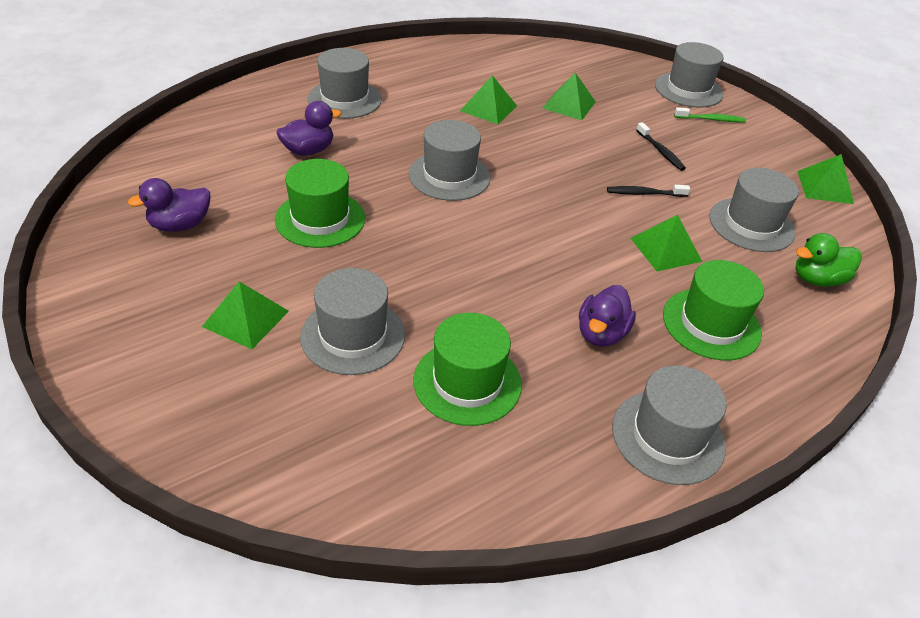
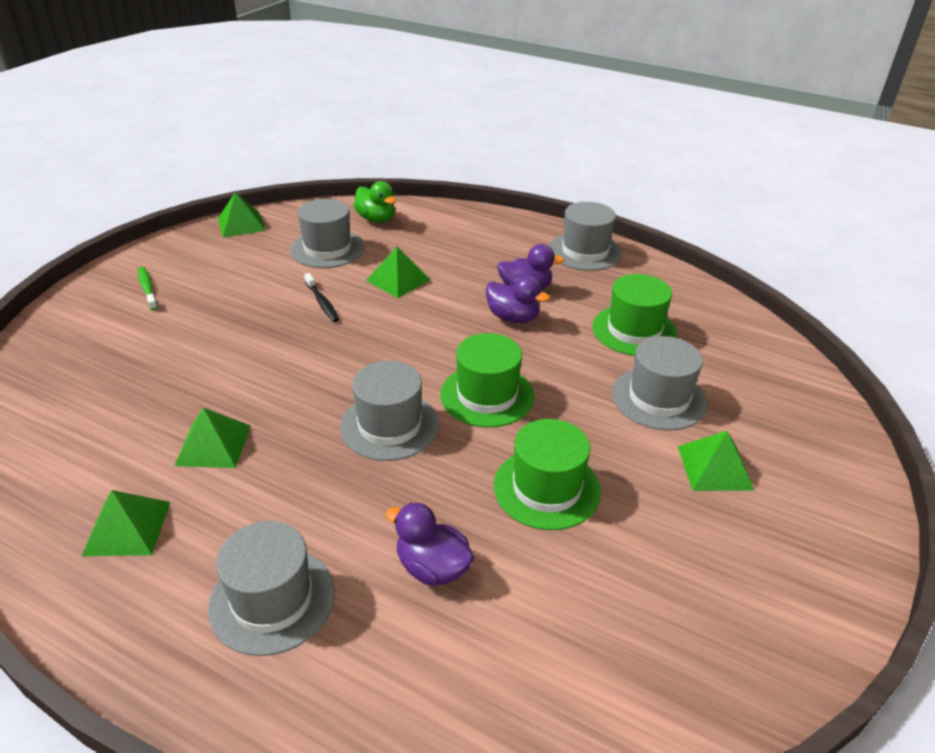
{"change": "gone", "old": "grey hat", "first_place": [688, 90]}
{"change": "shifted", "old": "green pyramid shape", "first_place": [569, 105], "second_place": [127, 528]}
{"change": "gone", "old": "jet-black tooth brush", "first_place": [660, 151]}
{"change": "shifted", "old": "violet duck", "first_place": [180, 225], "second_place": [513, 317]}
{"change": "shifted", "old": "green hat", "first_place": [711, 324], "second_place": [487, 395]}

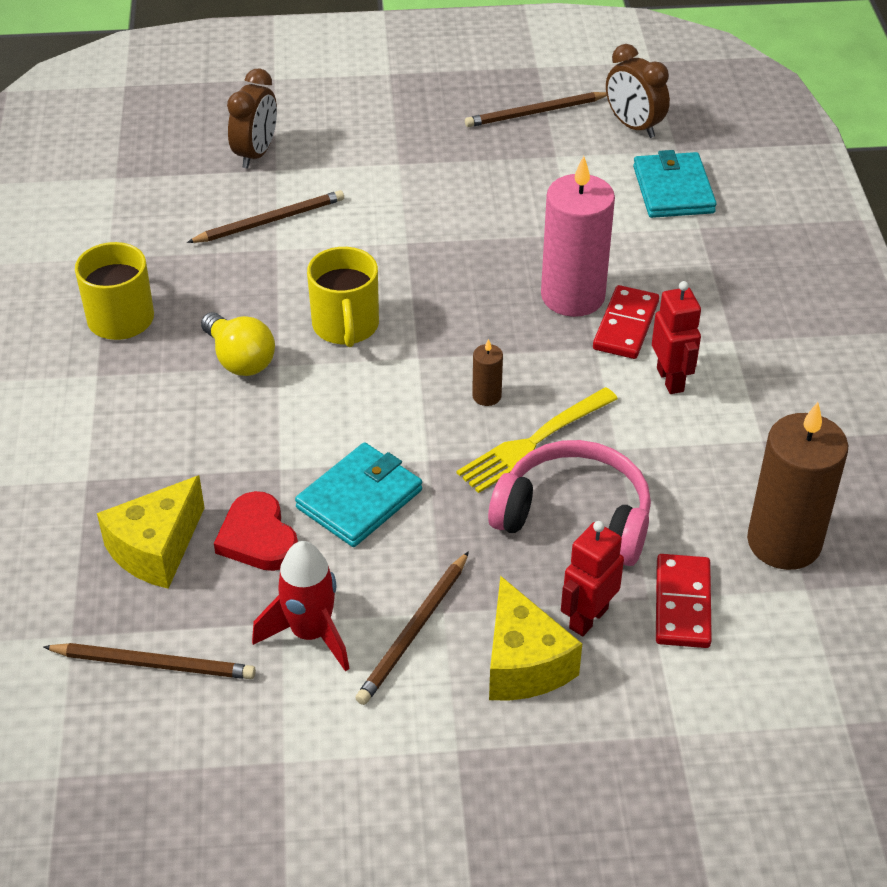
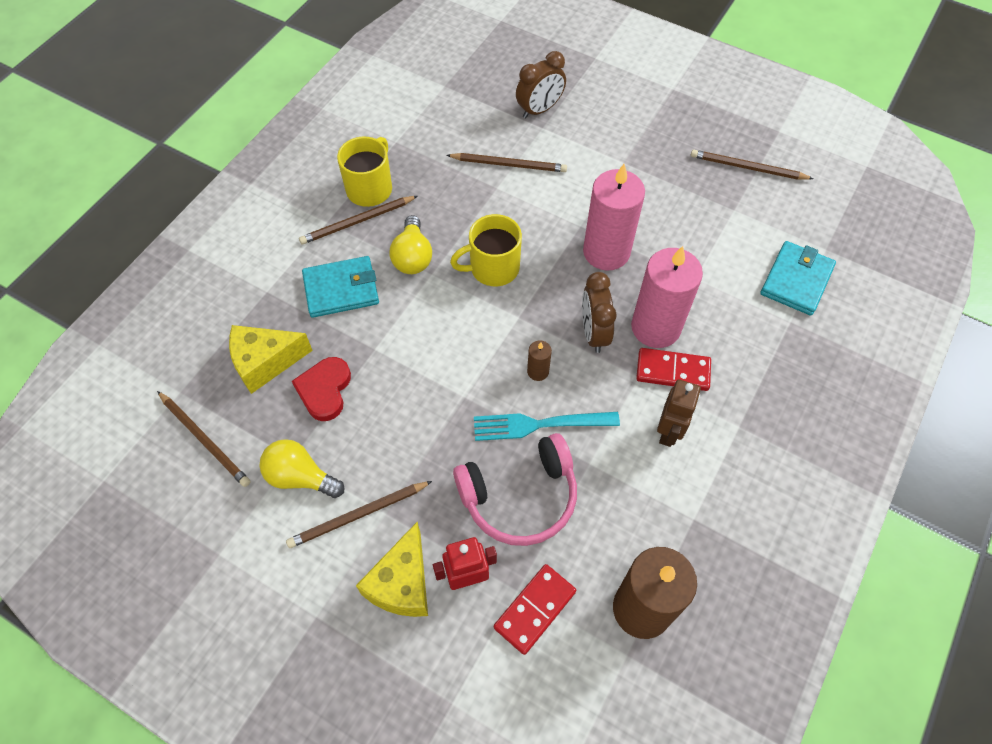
{"change": "shifted", "old": "russet bedside clock", "first_place": [633, 126], "second_place": [593, 333]}
{"change": "rotated", "old": "yellow mug", "first_place": [345, 326], "second_place": [493, 268], "degrees": 45}
{"change": "repainted", "old": "red toy robot", "new": "russet toy robot", "first_place": [670, 380], "second_place": [669, 432]}
{"change": "rotated", "old": "red domino tile", "first_place": [625, 325], "second_place": [673, 371], "degrees": 45}
{"change": "repainted", "old": "yellow table fork", "new": "turquoise table fork", "first_place": [534, 442], "second_place": [540, 424]}
{"change": "rotated", "old": "rose-pink over-ear headphones", "first_place": [575, 516], "second_place": [520, 497], "degrees": 105}
{"change": "shifted", "old": "turquoise card wallet", "first_place": [359, 499], "second_place": [341, 289]}
{"change": "swapped", "old": "red spaceship", "new": "yellow lightbulb", "first_place": [310, 633], "second_place": [300, 477]}
{"change": "new", "new": "rose-pink wax candle", "second_place": [606, 252]}
{"change": "new", "new": "russet pencil", "second_place": [357, 222]}

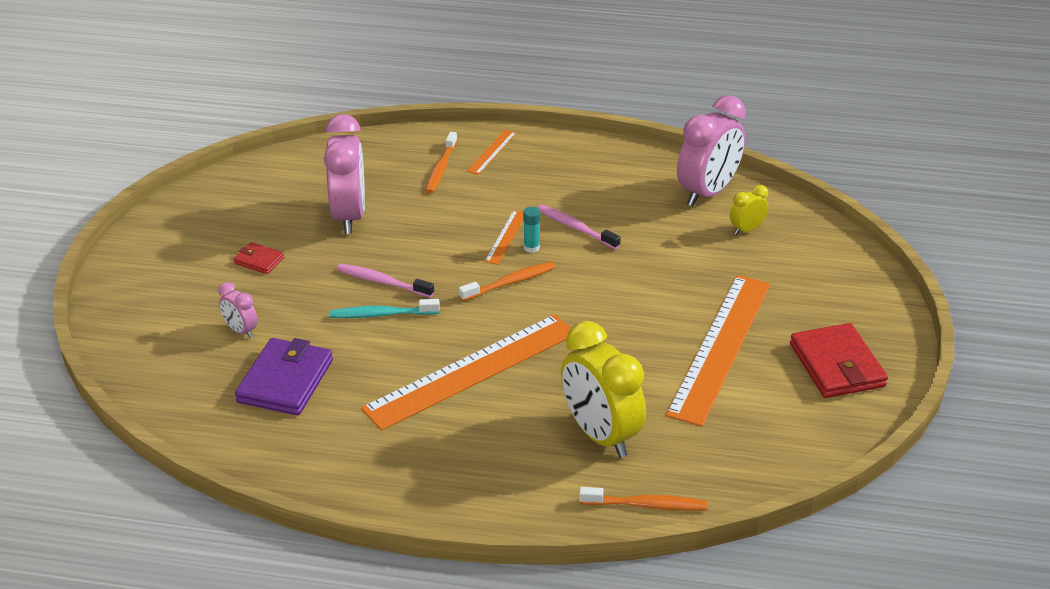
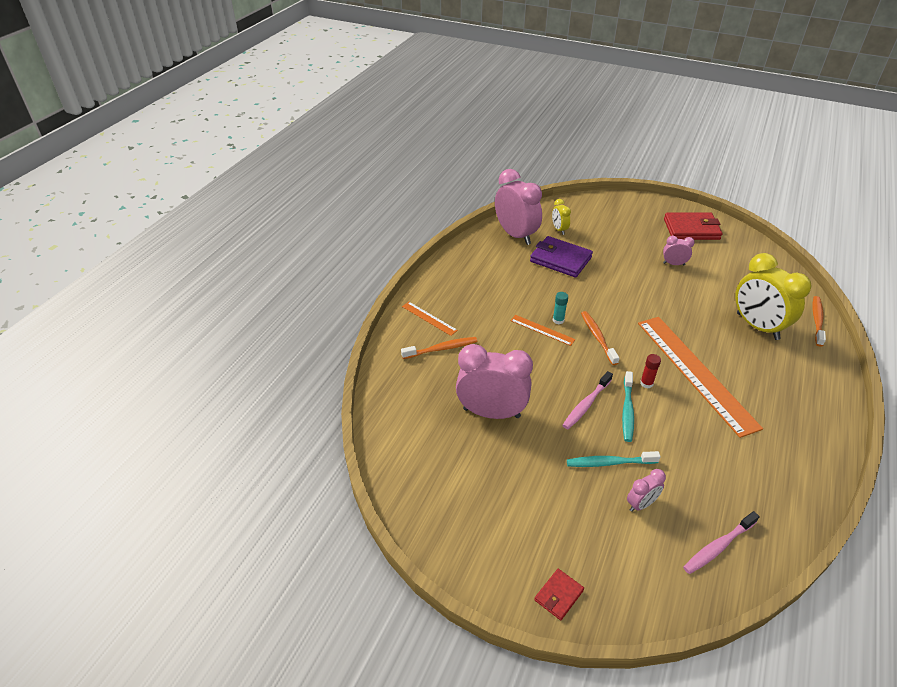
{"change": "rotated", "old": "orange-coloured tooth brush", "first_place": [441, 168], "second_place": [441, 349], "degrees": -45}
{"change": "shifted", "old": "rose-pink tooth brush", "first_place": [576, 228], "second_place": [718, 546]}
{"change": "shifted", "old": "red card wallet", "first_place": [259, 260], "second_place": [558, 595]}
{"change": "swapped", "old": "orange-coloured straightedge", "new": "rose-pink bedside clock", "first_place": [720, 347], "second_place": [674, 264]}
{"change": "rotated", "old": "yellow bedside clock", "first_place": [600, 435], "second_place": [757, 326], "degrees": 75}
{"change": "shifted", "old": "violet card wallet", "first_place": [285, 381], "second_place": [560, 259]}
{"change": "new", "new": "red glue stick", "second_place": [646, 383]}
{"change": "new", "new": "turquoise tooth brush", "second_place": [610, 463]}

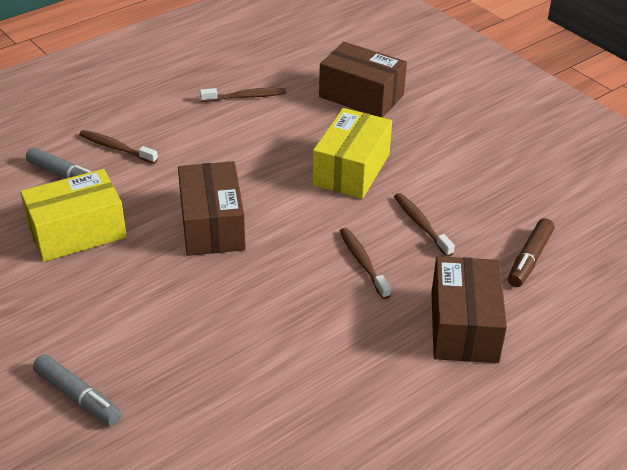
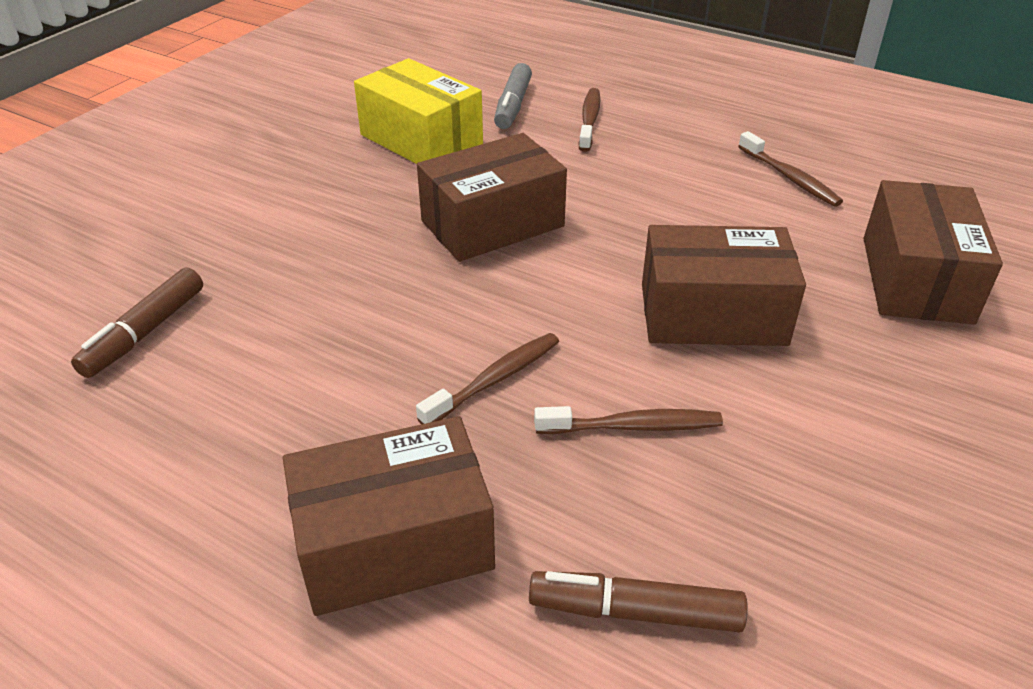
{"change": "repainted", "old": "yellow parcel", "new": "russet parcel", "first_place": [351, 169], "second_place": [712, 314]}
{"change": "rotated", "old": "russet tooth brush", "first_place": [421, 224], "second_place": [633, 426], "degrees": 45}
{"change": "gone", "old": "grey marker pen", "first_place": [77, 396]}
{"change": "new", "new": "russet marker pen", "second_place": [145, 332]}

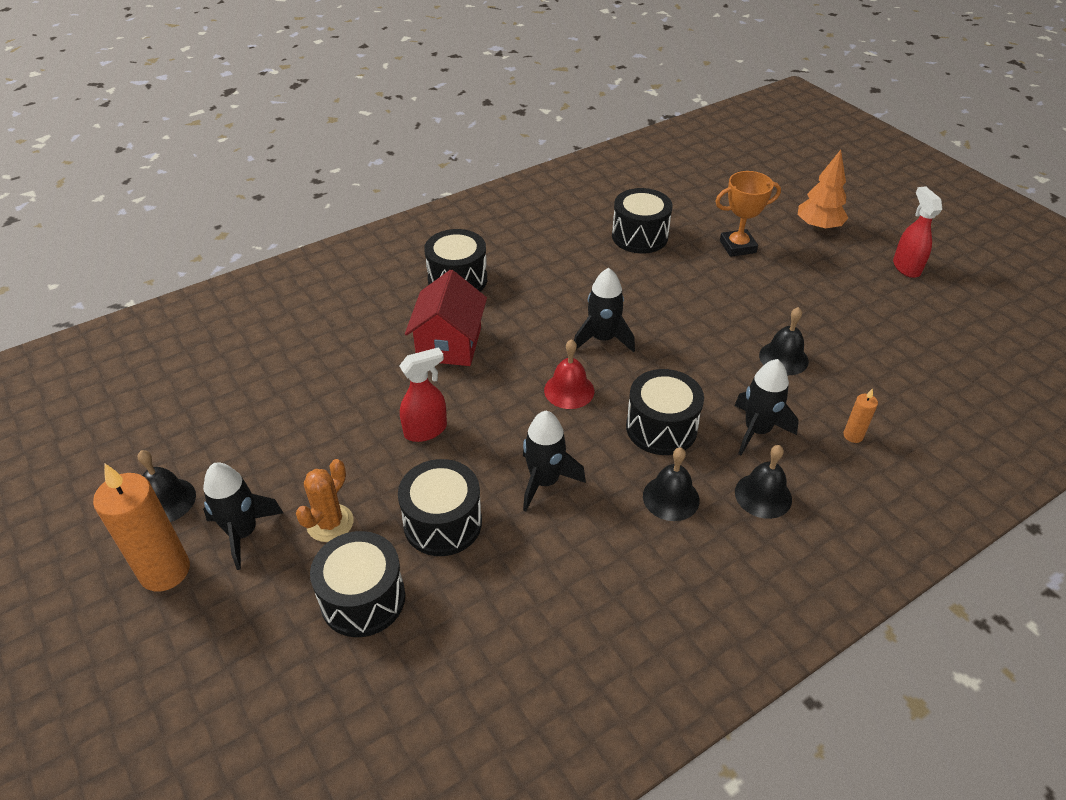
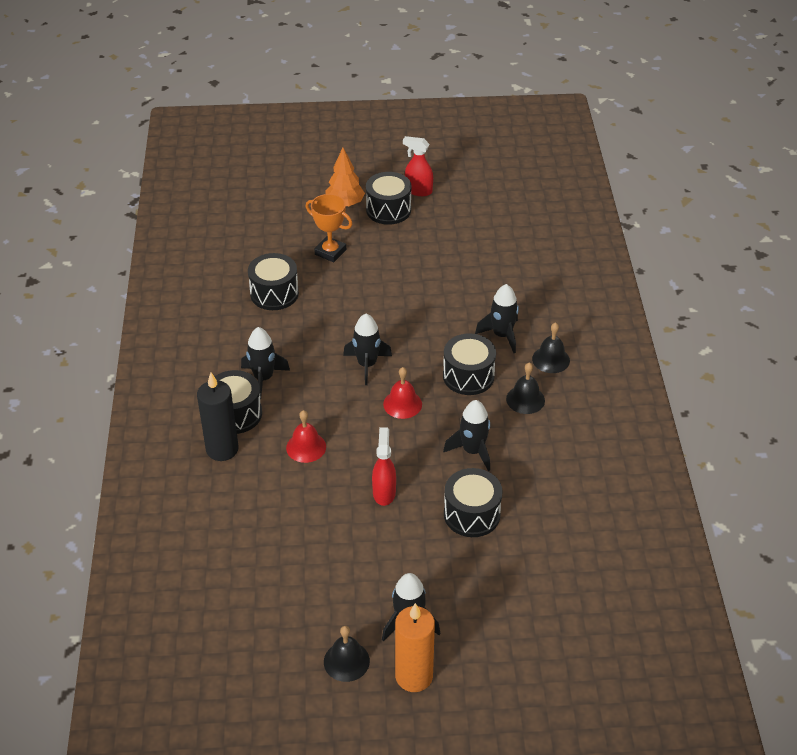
{"change": "rotated", "old": "orange-coloured award cup", "first_place": [737, 246], "second_place": [330, 252], "degrees": -75}
{"change": "swapped", "old": "red house", "new": "red bell", "first_place": [449, 344], "second_place": [306, 447]}
{"change": "gone", "old": "jet-black bell", "first_place": [783, 358]}
{"change": "gone", "old": "orange-coloured wax candle", "first_place": [853, 435]}
{"change": "gone", "old": "orange-coloured cactus", "first_place": [330, 523]}
{"change": "shifted", "old": "jet-black snare drum", "first_place": [363, 599], "second_place": [388, 210]}
{"change": "new", "new": "jet-black spaceship", "second_place": [263, 378]}
{"change": "new", "new": "jet-black wax candle", "second_place": [222, 449]}

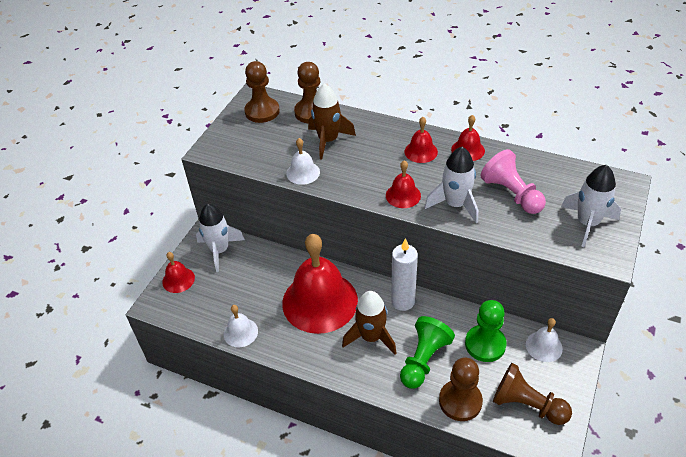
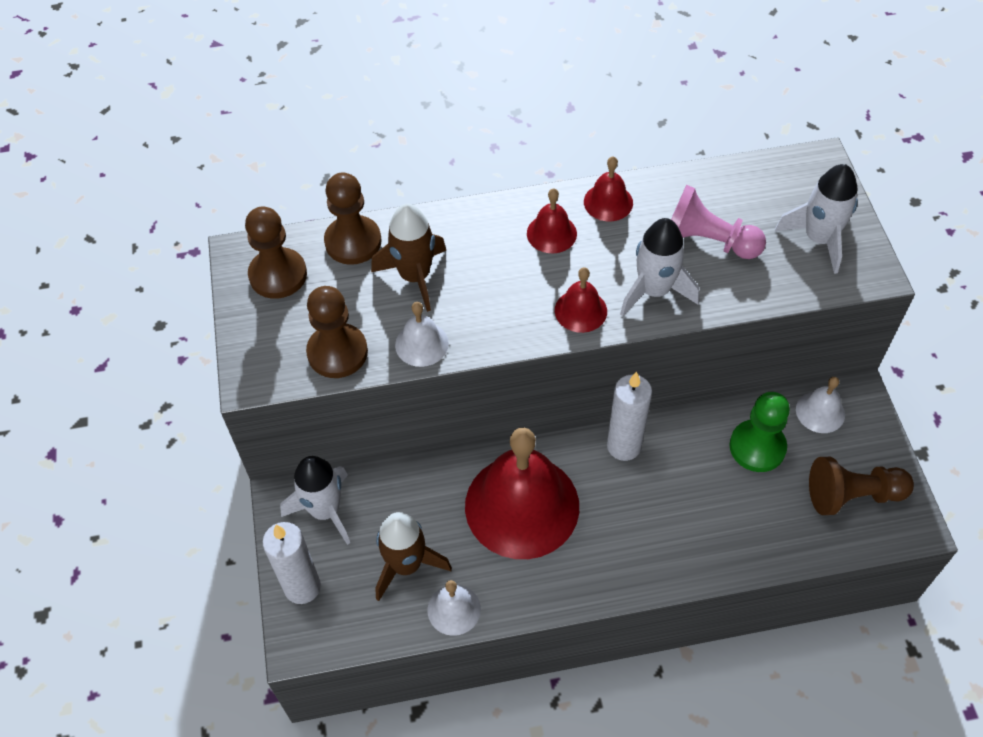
{"change": "swapped", "old": "red bell", "new": "pure white wax candle", "first_place": [178, 280], "second_place": [302, 587]}
{"change": "shifted", "old": "russet spaceship", "first_place": [371, 337], "second_place": [406, 565]}
{"change": "gone", "old": "green chess pawn", "first_place": [423, 360]}
{"change": "shifted", "old": "russet chess pawn", "first_place": [460, 401], "second_place": [337, 352]}

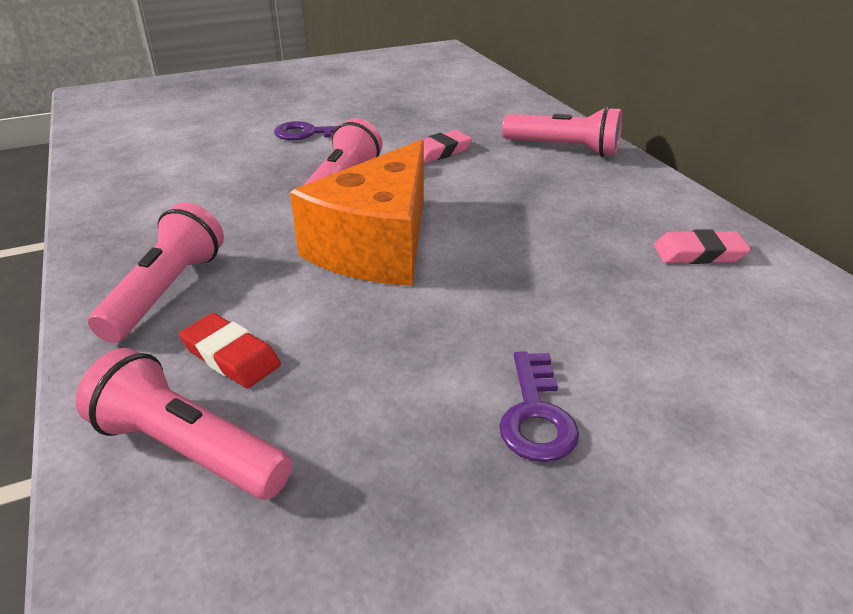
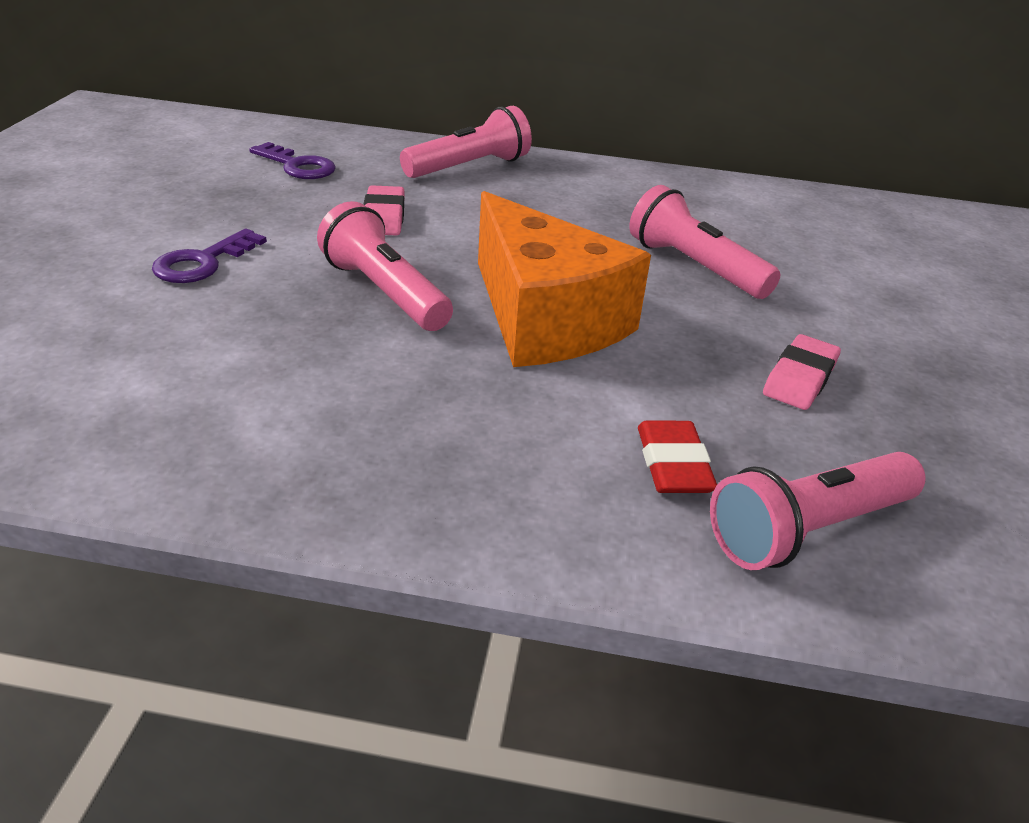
{"change": "shifted", "old": "rose-pink pocket torch", "first_place": [166, 291], "second_place": [695, 267]}
{"change": "shifted", "old": "rose-pink pencil eraser", "first_place": [699, 253], "second_place": [800, 378]}
{"change": "rotated", "old": "red pencil eraser", "first_place": [231, 356], "second_place": [673, 464], "degrees": -75}
{"change": "shifted", "old": "violet key", "first_place": [536, 415], "second_place": [297, 166]}

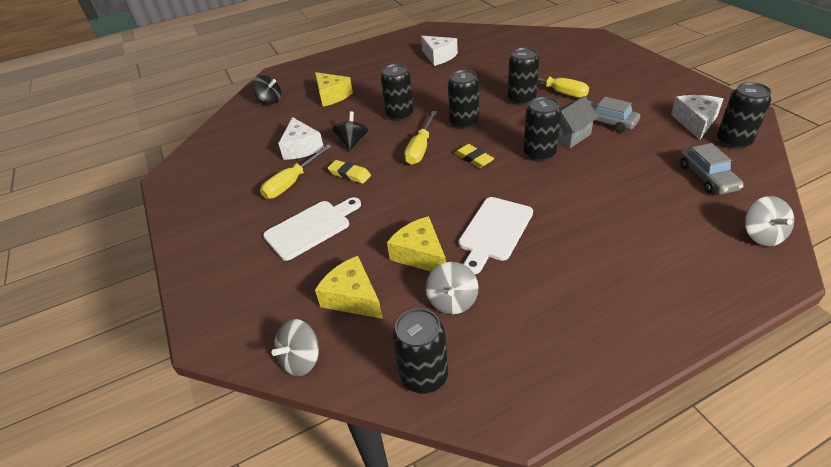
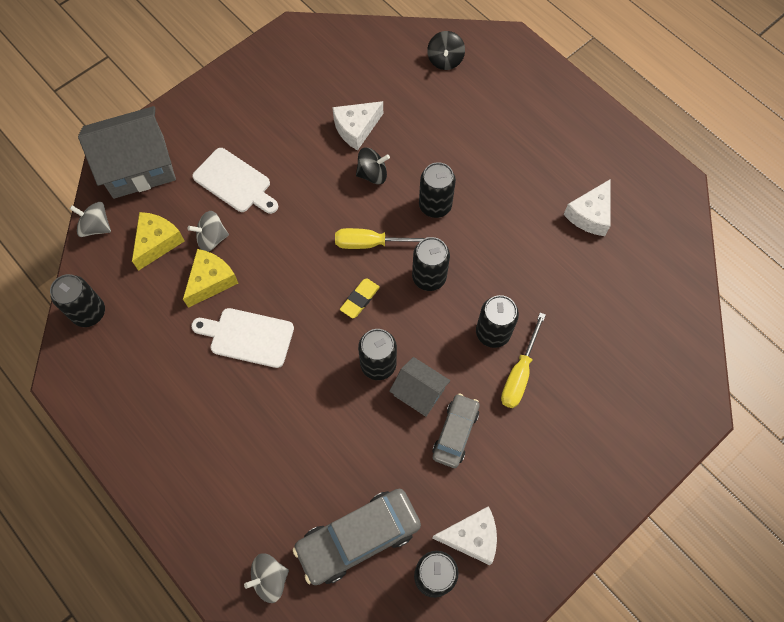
{"change": "gone", "old": "yellow piece of cheese", "first_place": [332, 96]}
{"change": "scaled", "old": "grey automobile", "first_place": [707, 177], "second_place": [358, 538], "factor": 1.63}
{"change": "gone", "old": "yellow hand screwdriver", "first_place": [292, 183]}
{"change": "gone", "old": "yellow pencil eraser", "first_place": [349, 174]}
{"change": "shifted", "old": "grey spinning top", "first_place": [452, 301], "second_place": [212, 238]}
{"change": "new", "new": "grey house", "second_place": [138, 167]}

